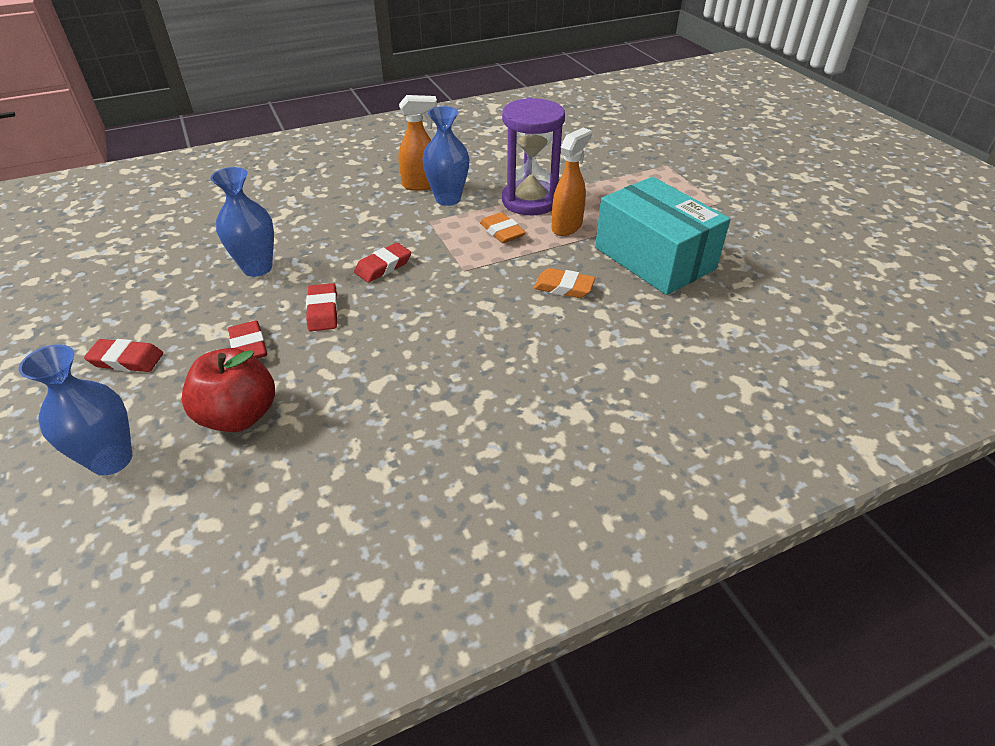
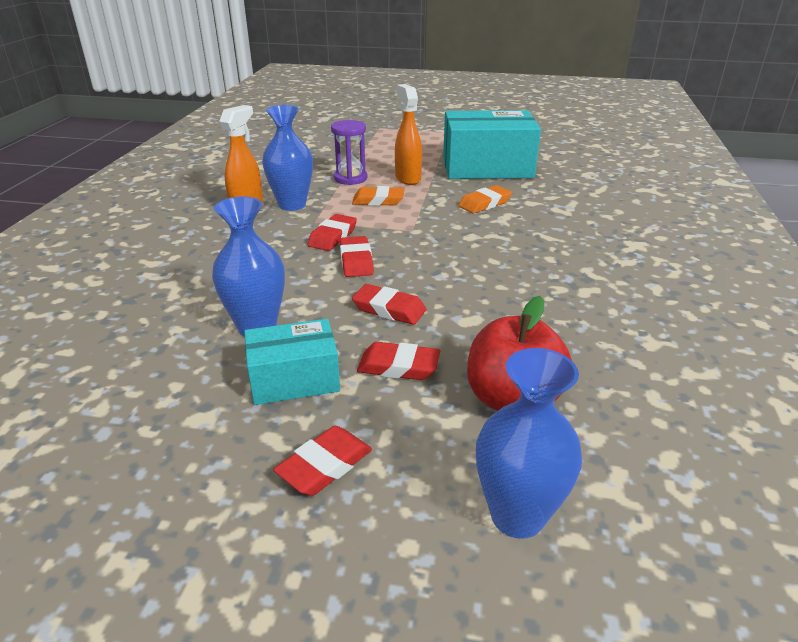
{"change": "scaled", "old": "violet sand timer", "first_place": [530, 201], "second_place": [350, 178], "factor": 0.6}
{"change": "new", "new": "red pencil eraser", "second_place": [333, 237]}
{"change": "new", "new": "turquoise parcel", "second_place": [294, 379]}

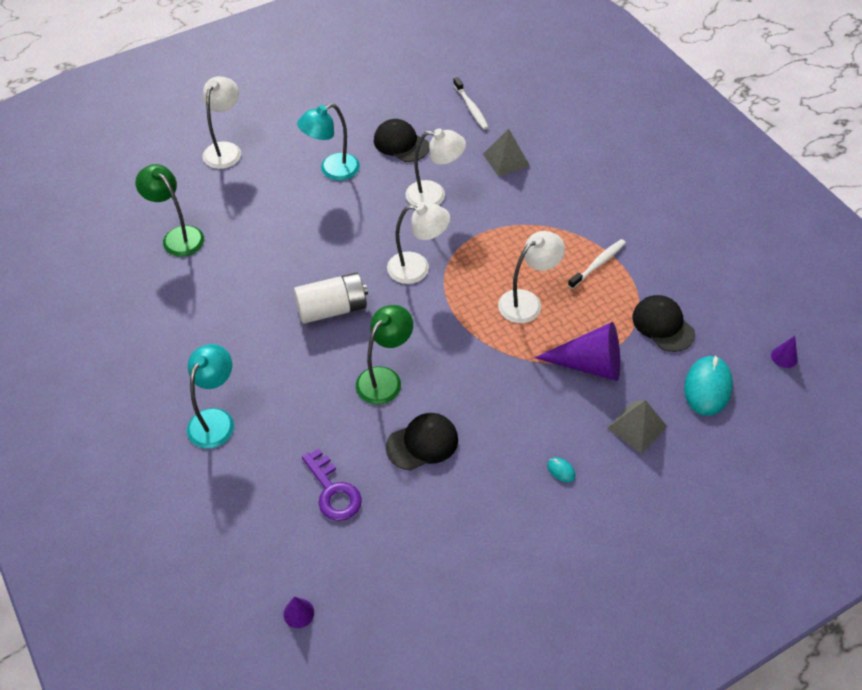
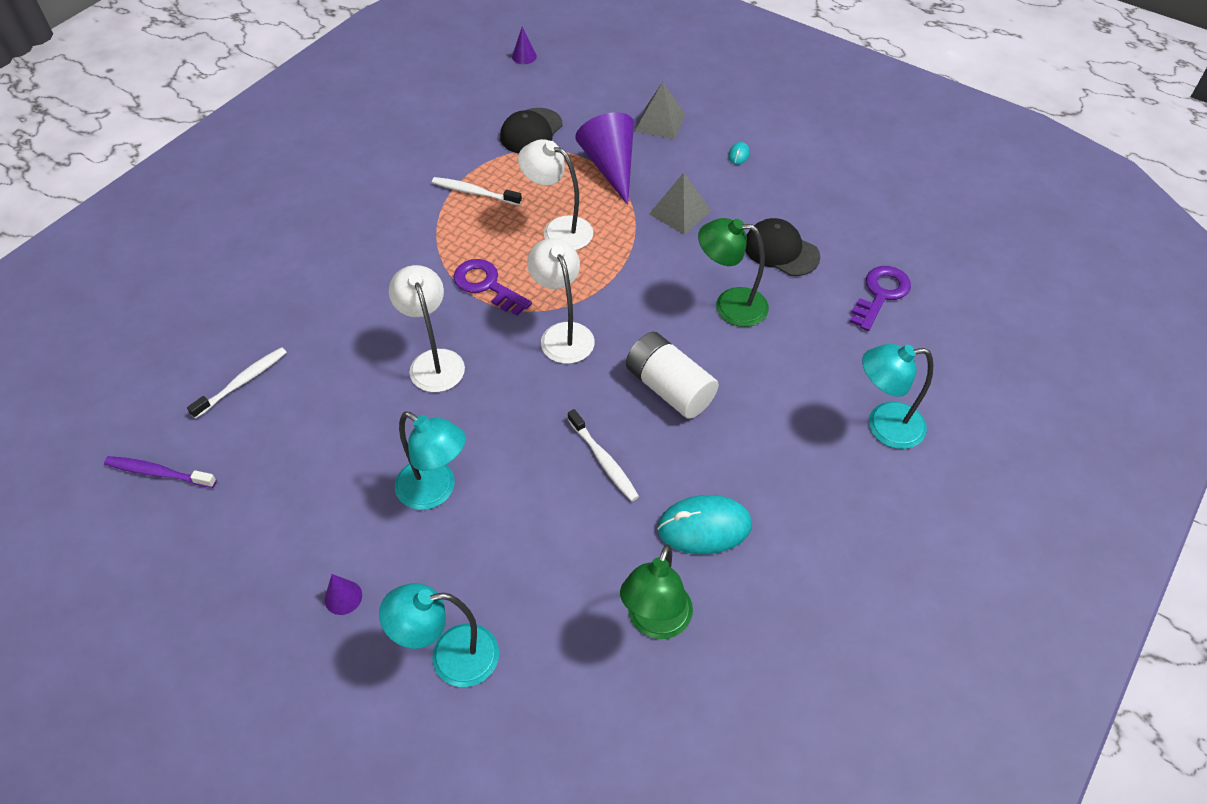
{"change": "repainted", "old": "pure white lamp", "new": "turquoise lamp", "first_place": [225, 149], "second_place": [450, 657]}
{"change": "gone", "old": "jet-black cap", "first_place": [401, 143]}
{"change": "shifted", "old": "grey pyramid shape", "first_place": [506, 159], "second_place": [680, 212]}
{"change": "shifted", "old": "turquoise mouse", "first_place": [707, 387], "second_place": [704, 527]}
{"change": "shifted", "old": "violet cone shape", "first_place": [298, 613], "second_place": [343, 597]}
{"change": "new", "new": "violet key", "second_place": [487, 285]}
{"change": "new", "new": "pure white tooth brush", "second_place": [603, 460]}
{"change": "new", "new": "violet tooth brush", "second_place": [158, 473]}

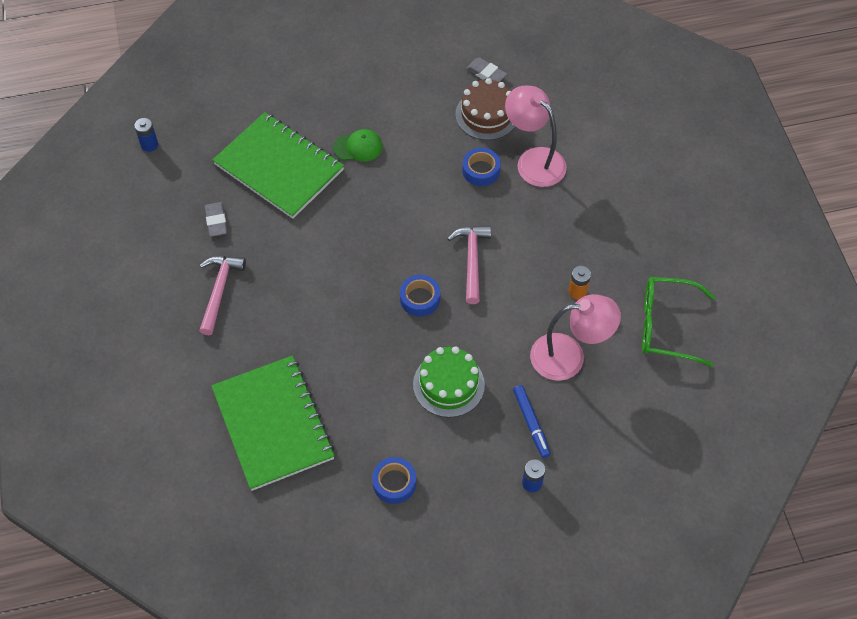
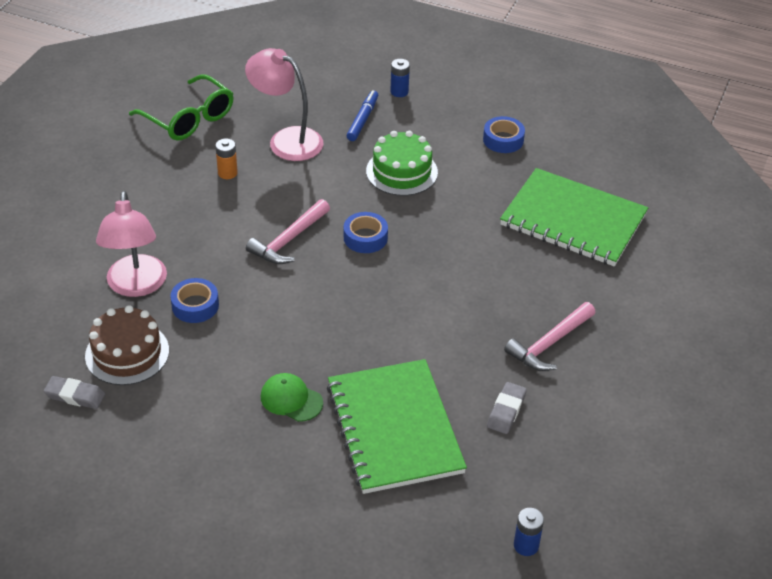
{"change": "rotated", "old": "grey pencil eraser", "first_place": [486, 73], "second_place": [75, 396], "degrees": -60}
{"change": "rotated", "old": "green notepad", "first_place": [273, 424], "second_place": [573, 220], "degrees": -75}

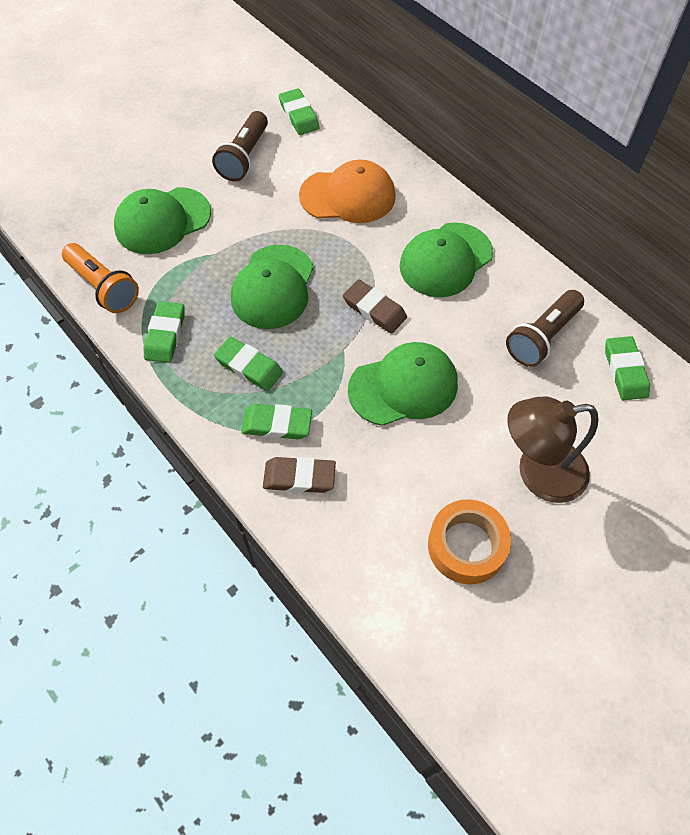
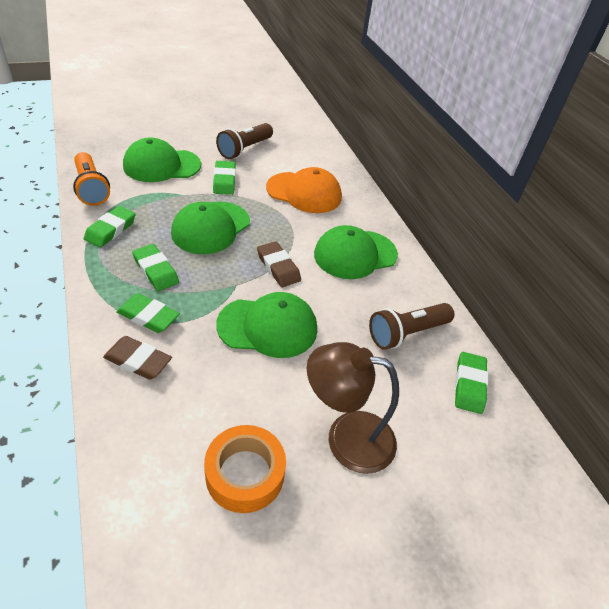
{"change": "shifted", "old": "green pencil eraser", "first_place": [299, 115], "second_place": [224, 181]}

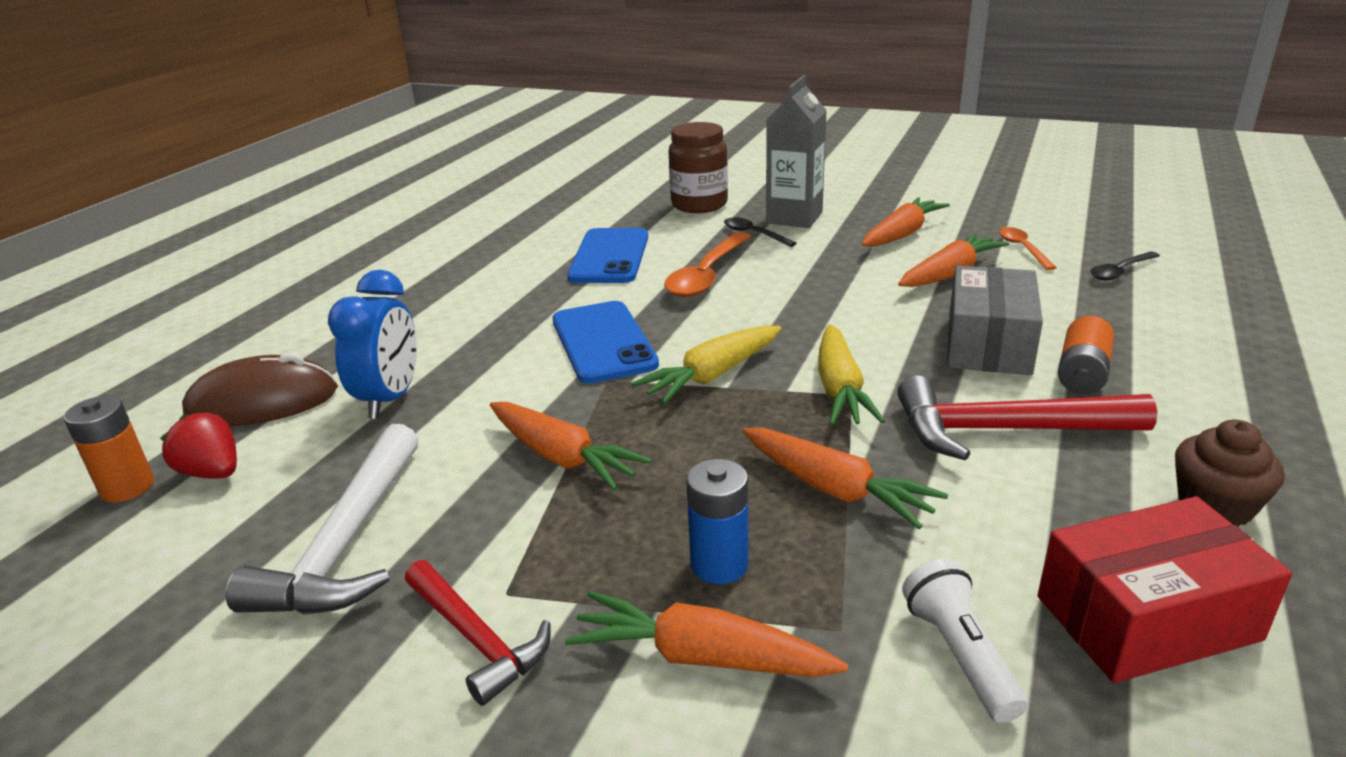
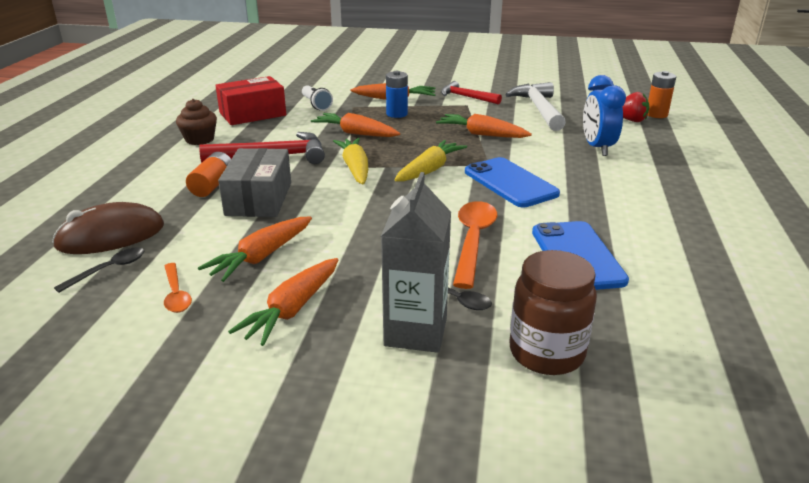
{"change": "shifted", "old": "russet mouse", "first_place": [263, 402], "second_place": [111, 236]}

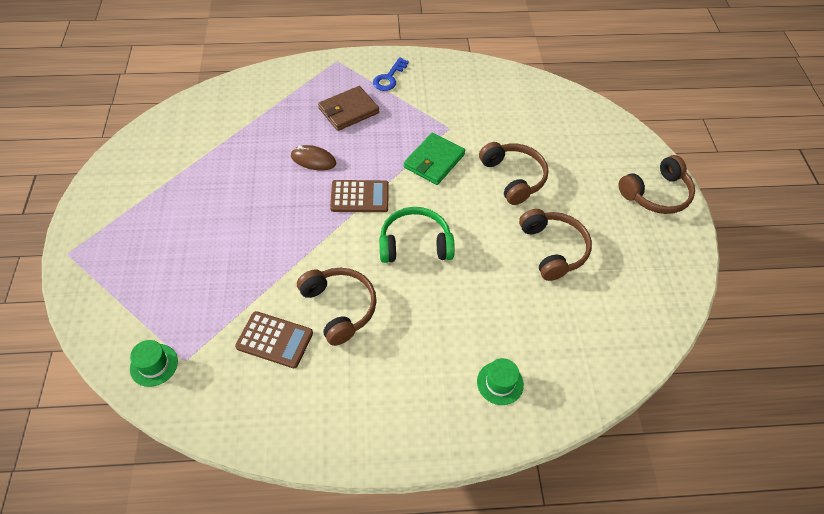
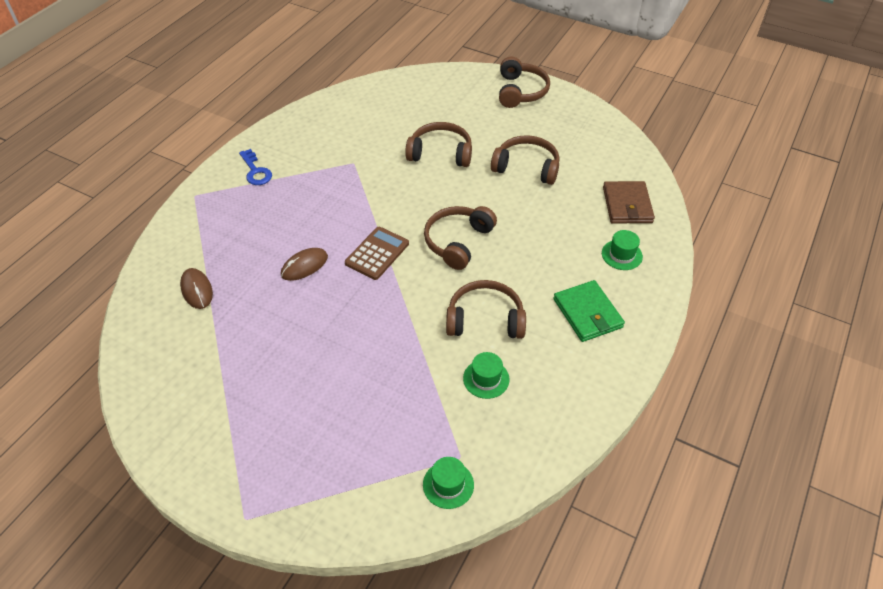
{"change": "shifted", "old": "russet card wallet", "first_place": [348, 111], "second_place": [627, 205]}
{"change": "shifted", "old": "green card wallet", "first_place": [434, 161], "second_place": [587, 313]}
{"change": "repainted", "old": "green over-ear headphones", "new": "russet over-ear headphones", "first_place": [415, 244], "second_place": [458, 242]}
{"change": "swapped", "old": "russet adding machine", "new": "green hat", "first_place": [274, 340], "second_place": [486, 379]}
{"change": "new", "new": "russet mouse", "second_place": [197, 290]}

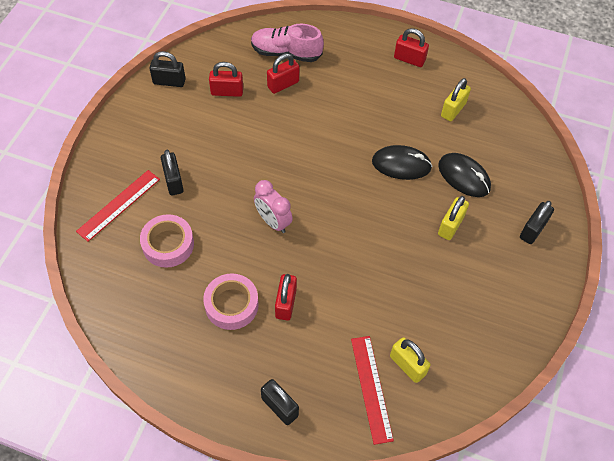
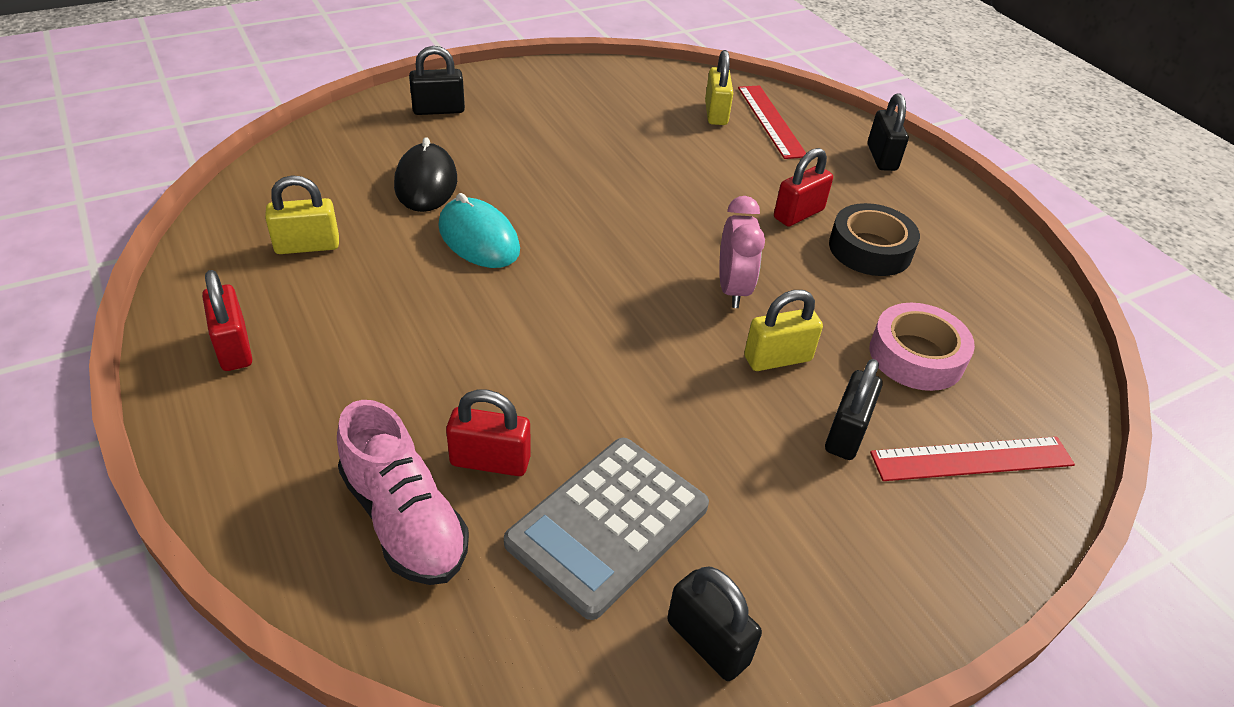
{"change": "swapped", "old": "red small lock", "new": "grey adding machine", "first_place": [227, 92], "second_place": [608, 525]}
{"change": "repainted", "old": "jet-black mouse", "new": "turquoise mouse", "first_place": [401, 164], "second_place": [478, 239]}
{"change": "shifted", "old": "yellow small lock", "first_place": [450, 225], "second_place": [777, 358]}
{"change": "repainted", "old": "rose-pink roll of tape", "new": "jet-black roll of tape", "first_place": [231, 305], "second_place": [870, 249]}
{"change": "rotated", "old": "red straightedge", "first_place": [371, 388], "second_place": [771, 121], "degrees": -45}

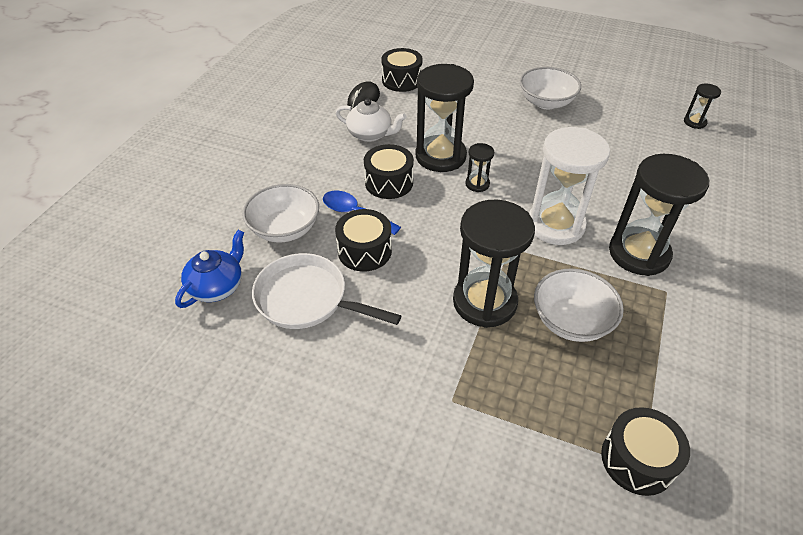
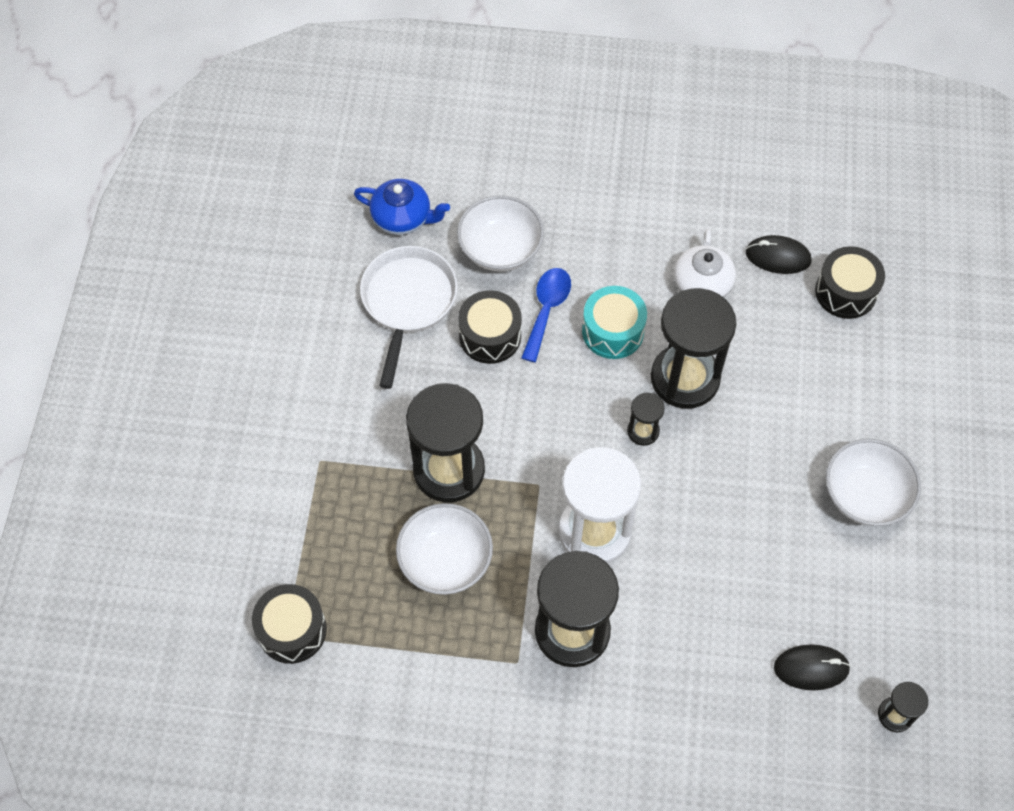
{"change": "repainted", "old": "jet-black snare drum", "new": "turquoise snare drum", "first_place": [389, 182], "second_place": [613, 331]}
{"change": "new", "new": "jet-black mouse", "second_place": [811, 668]}

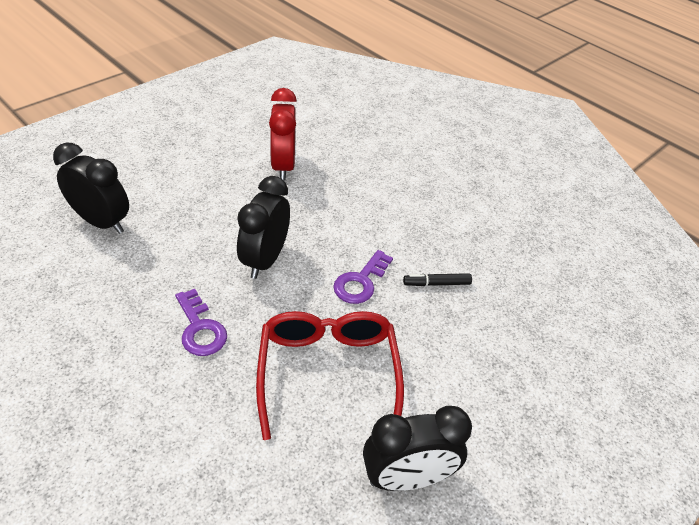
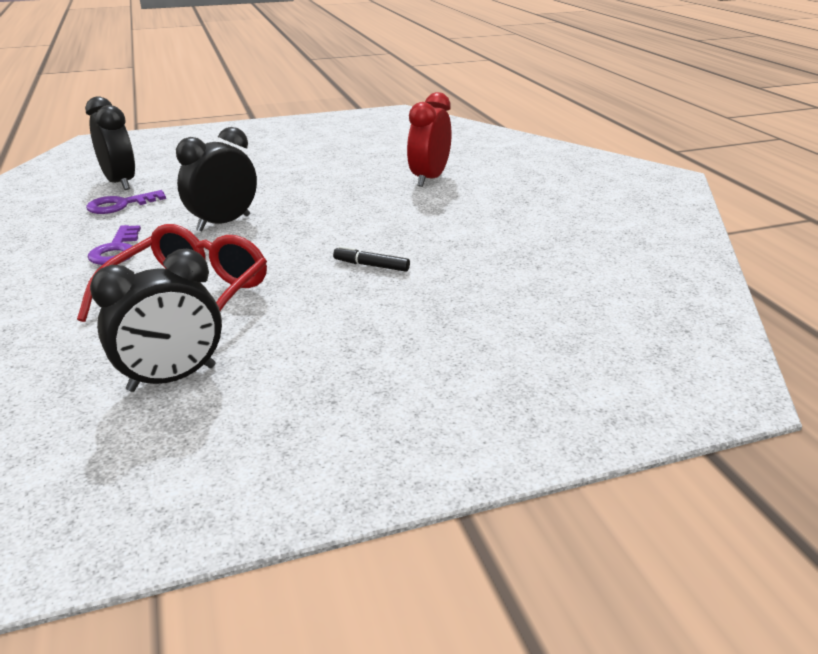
{"change": "shifted", "old": "red bedside clock", "first_place": [283, 166], "second_place": [429, 179]}
{"change": "shifted", "old": "violet key", "first_place": [360, 282], "second_place": [120, 205]}
{"change": "rotated", "old": "jet-black bedside clock", "first_place": [407, 478], "second_place": [172, 378], "degrees": -45}

